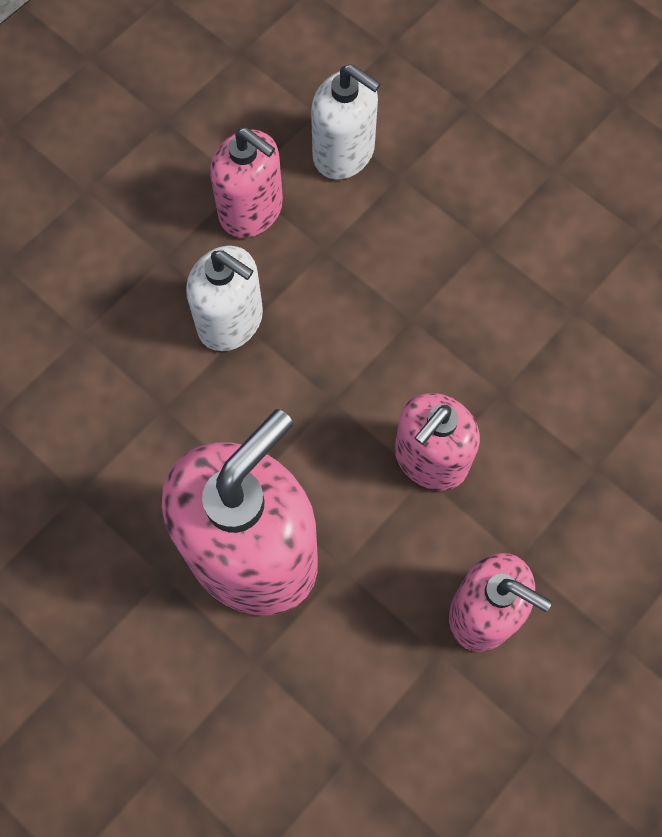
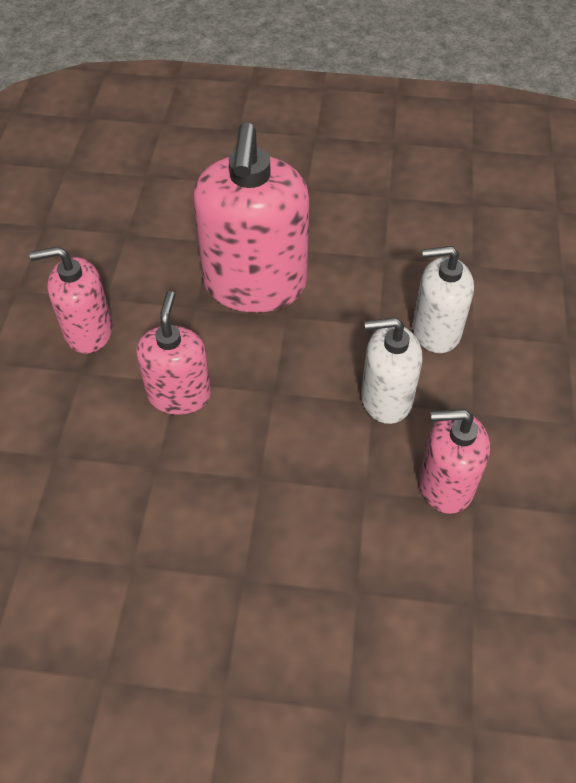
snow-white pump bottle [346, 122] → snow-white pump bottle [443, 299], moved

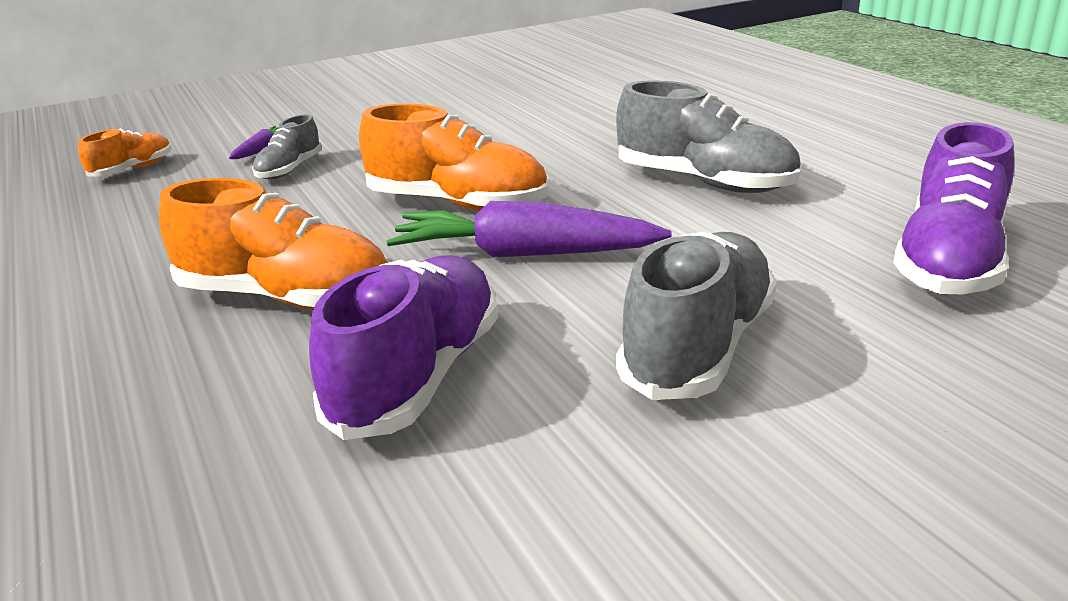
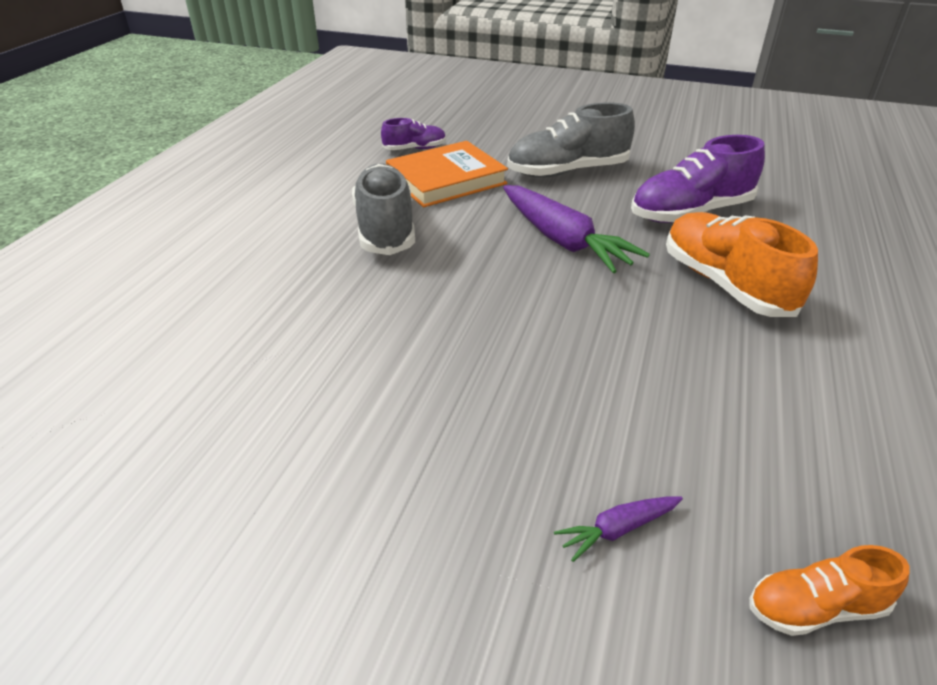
gray sneaker [287, 147] → -
bright orange sneaker [453, 157] → -
- → bright orange hardback [447, 174]
purple sneaker [953, 208] → purple sneaker [413, 134], x0.54

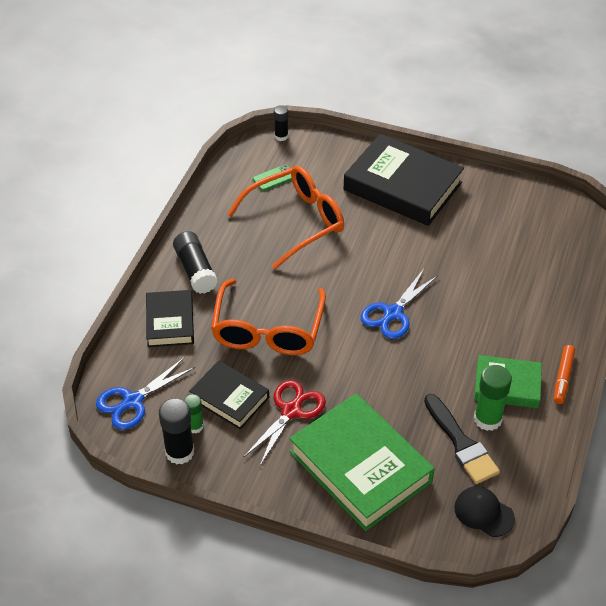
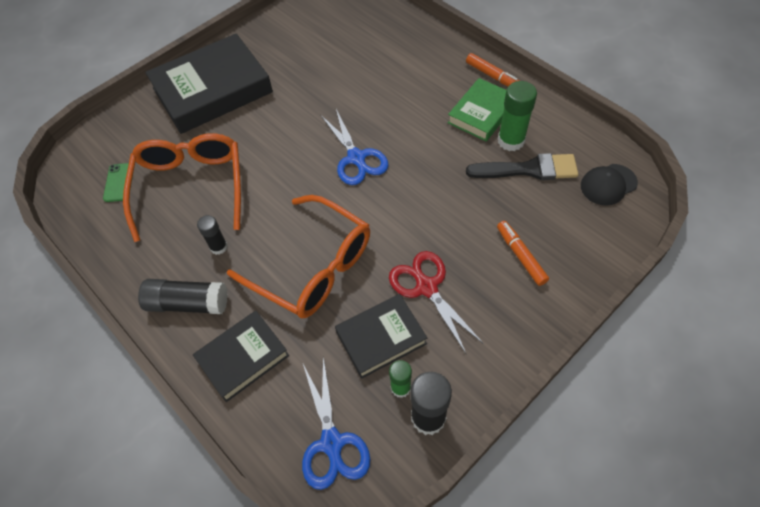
ebony glue [281, 123] → ebony glue [212, 235], moved
leaf-green hardback [361, 462] → bright orange marker pen [523, 253]
ebony hardback [170, 318] → ebony hardback [241, 356], 60 degrees counterclockwise

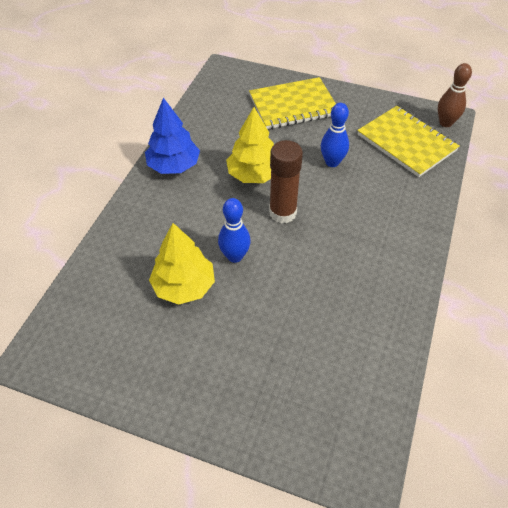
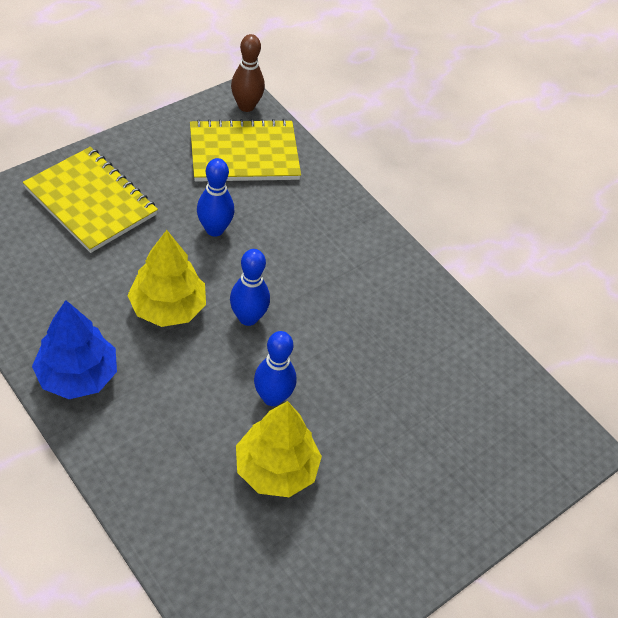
brown glue [286, 182] → royal blue bowling pin [250, 287]
yellow exercise book [292, 103] → yellow exercise book [90, 200], 60 degrees counterclockwise

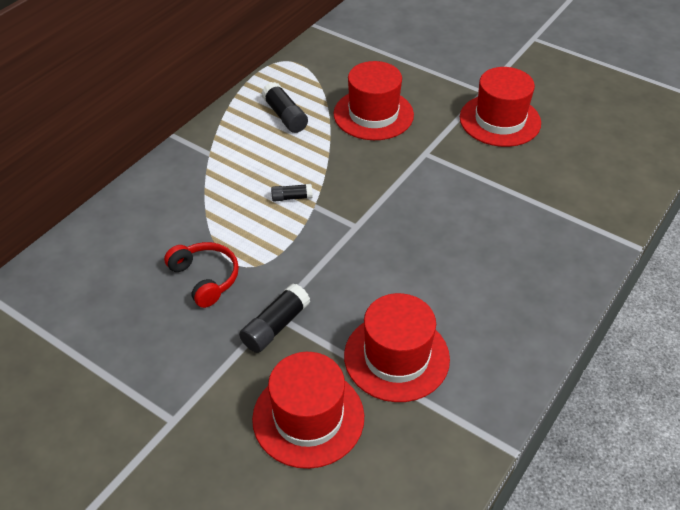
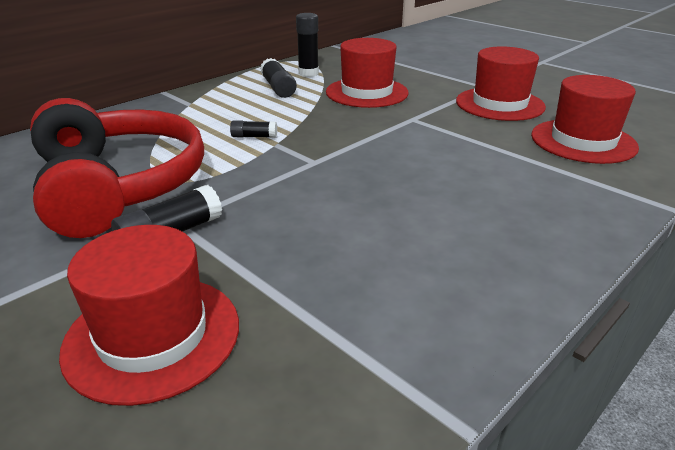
- → ebony glue [307, 45]
scarlet hat [397, 347] → scarlet hat [585, 119], moved
scarlet headphones [201, 275] → scarlet headphones [117, 168], x2.14

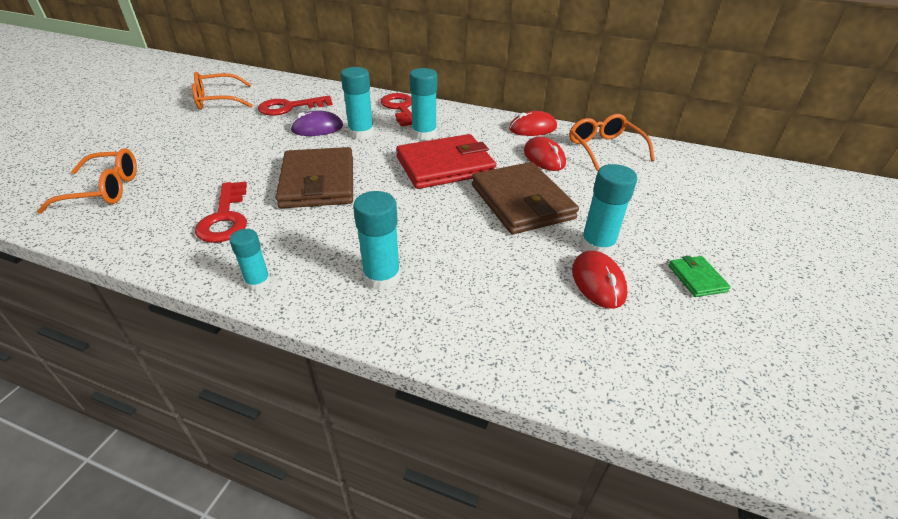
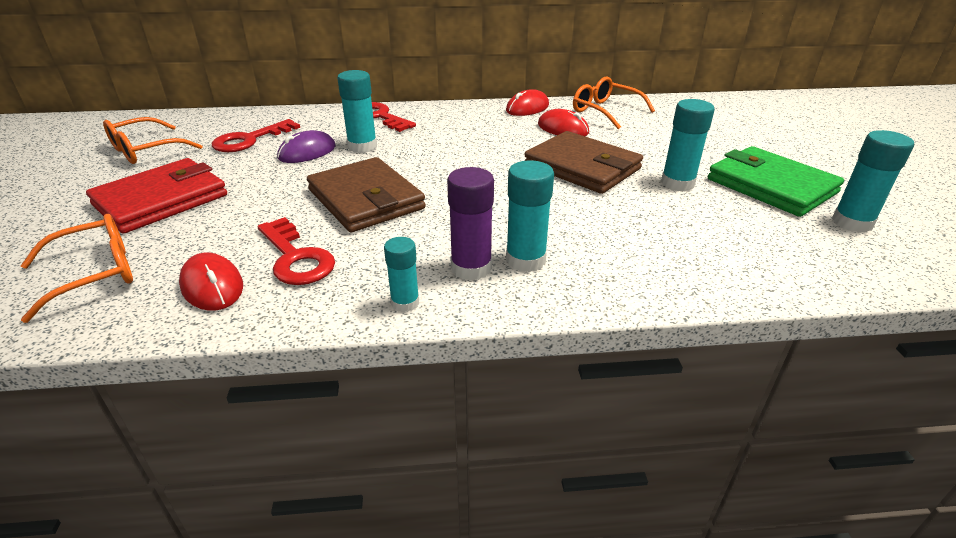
- → purple glue [470, 224]
scarlet billfold [446, 161] → scarlet billfold [156, 196], moved
turquoise glue [423, 104] → turquoise glue [873, 181], moved
scarlet mouse [599, 280] → scarlet mouse [211, 281], moved
leaf-green billfold [699, 276] → leaf-green billfold [776, 181], x2.29

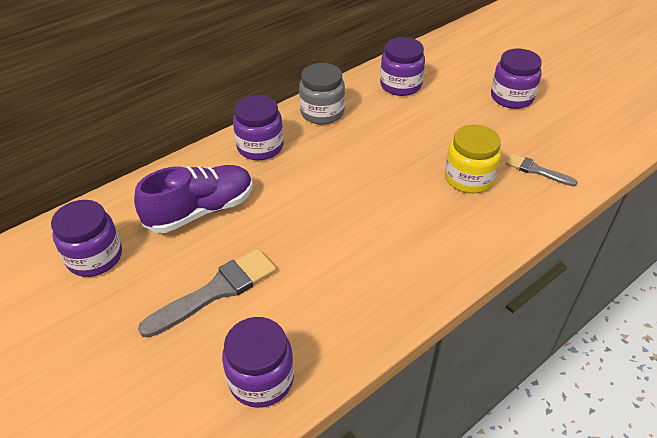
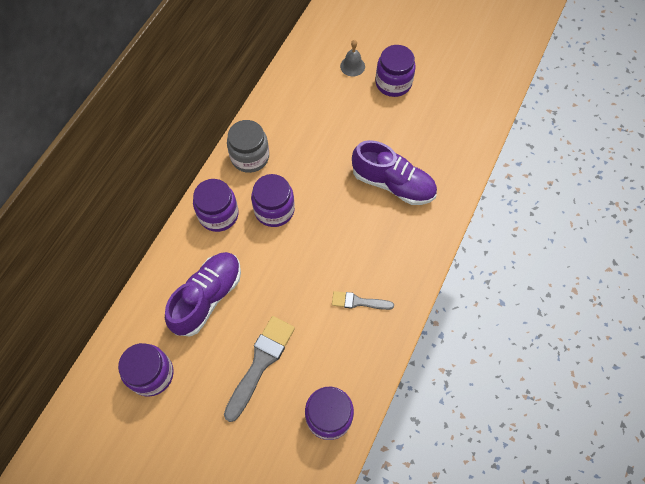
- → gray school bell [352, 58]
purple jam jar [402, 66] → purple jam jar [273, 200], moved
gray paintbrush [542, 170] → gray paintbrush [363, 300], moved
yellow jam jar [473, 159] → purple sneaker [394, 172]

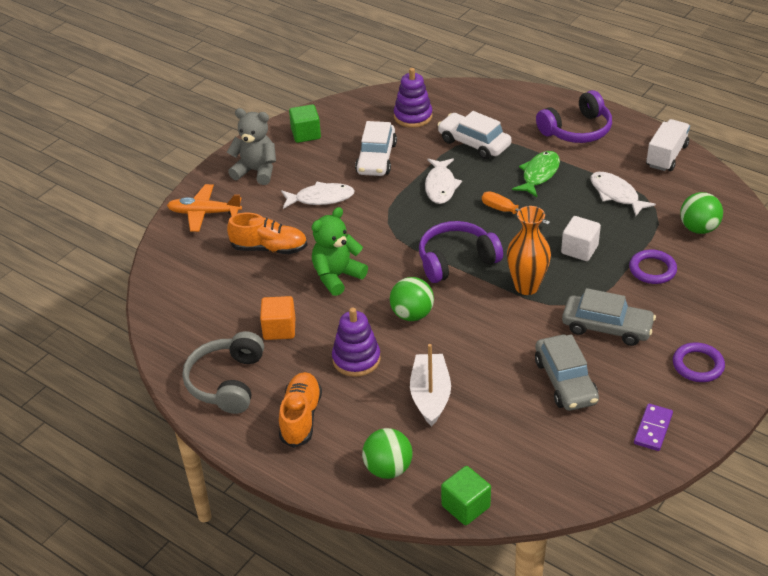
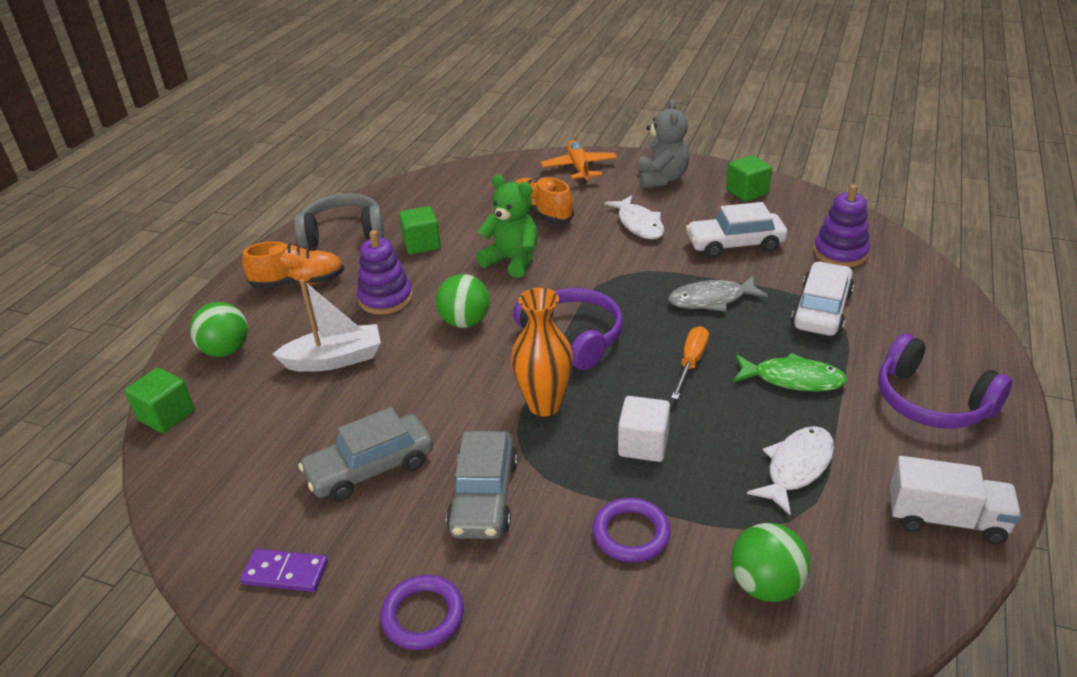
bright orange cube [277, 318] → leaf-green cube [420, 230]
snow-white fish [443, 181] → gray fish [718, 294]
bright orange sneaker [267, 233] → bright orange sneaker [544, 200], 150 degrees clockwise

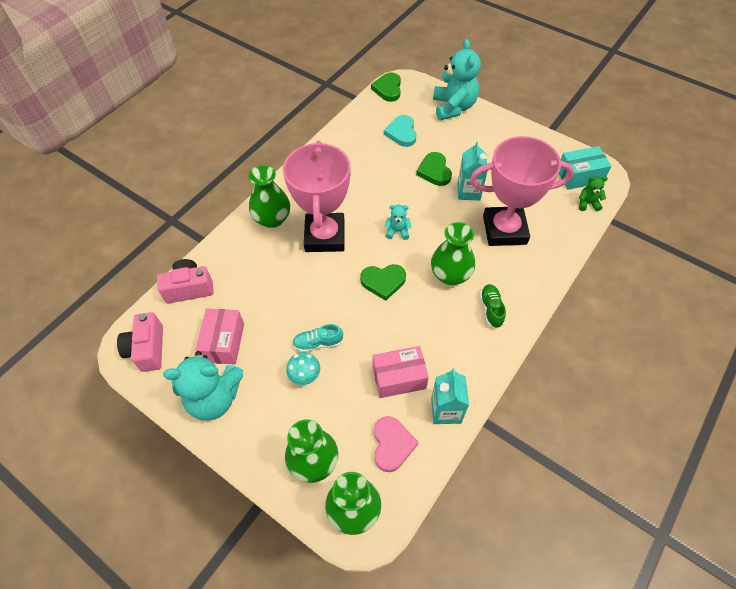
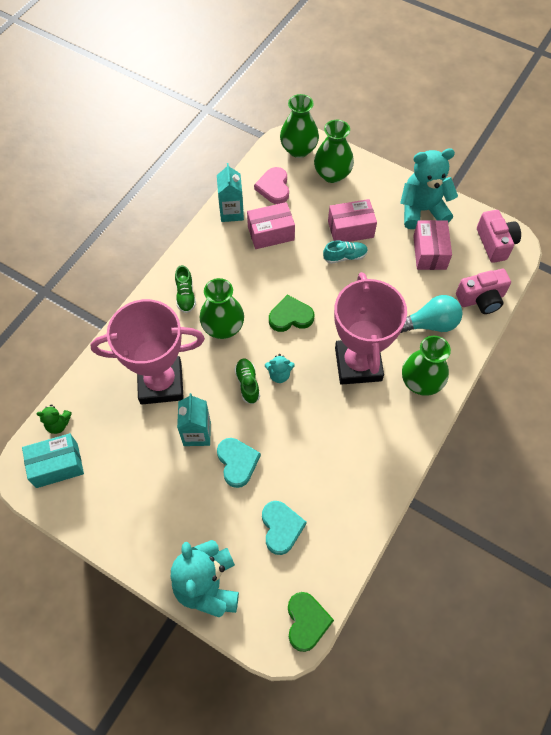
- → leaf-green sneaker [247, 381]
- → turquoise lightbulb [432, 314]
turquoise toadstool [303, 368] → rose-pink package [352, 220]
leaf-green heart [434, 169] → turquoise heart [239, 463]

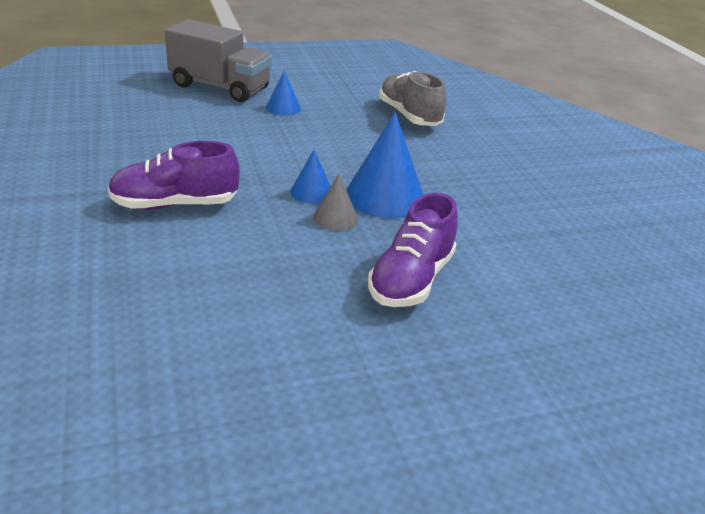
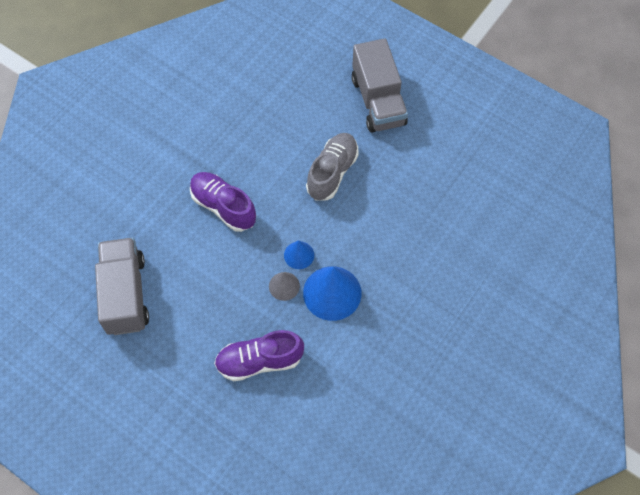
royal blue cone shape [283, 93] → -
- → gray truck [122, 286]
gray sneaker [412, 98] → gray sneaker [332, 166], moved

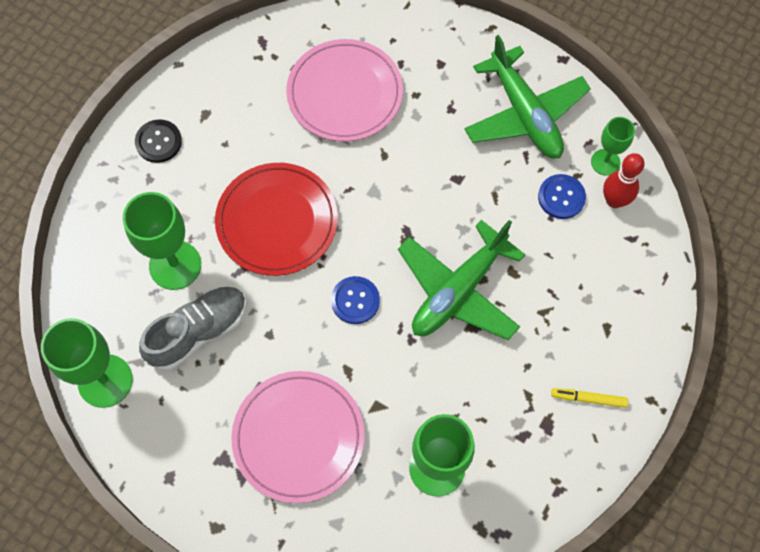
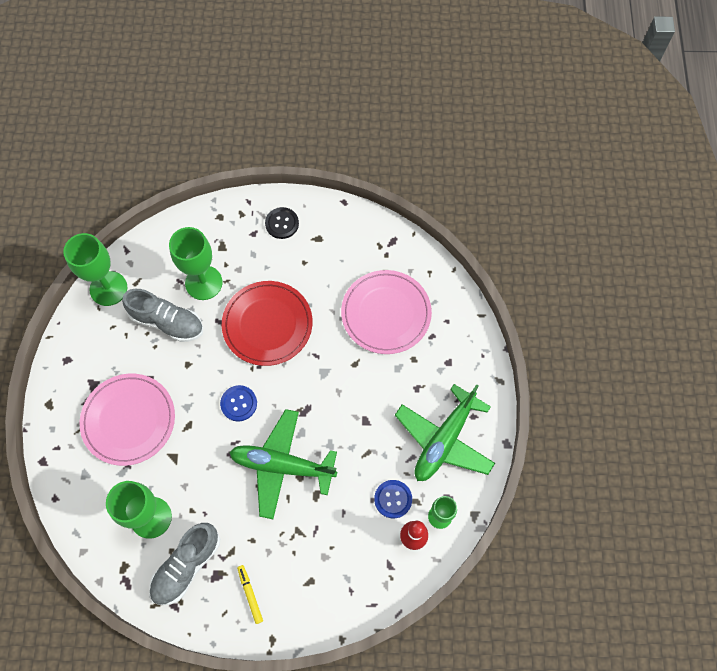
- → gray sneaker [184, 564]

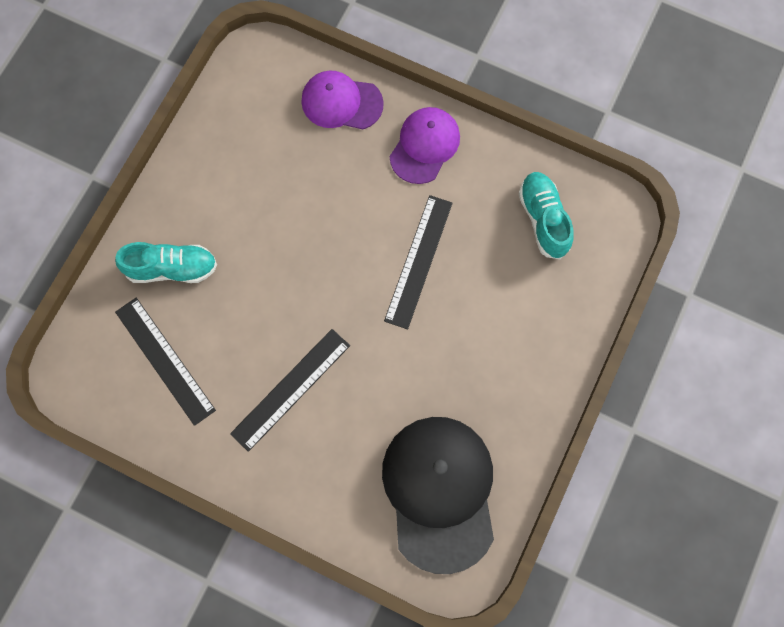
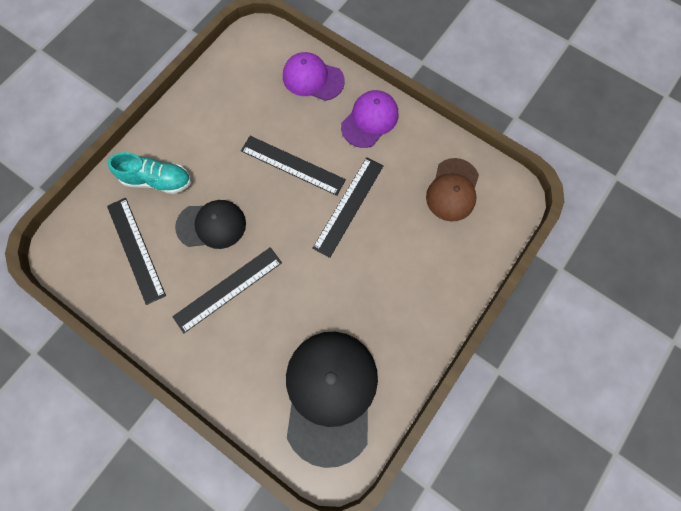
- → ebony peaked cap [210, 224]
- → ebony measuring stick [293, 166]
turquoise sneaker [546, 215] → brown peaked cap [452, 190]

